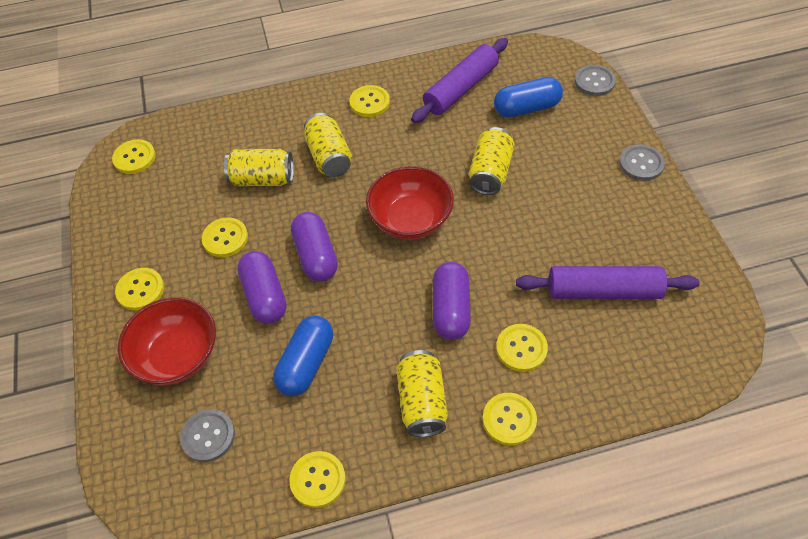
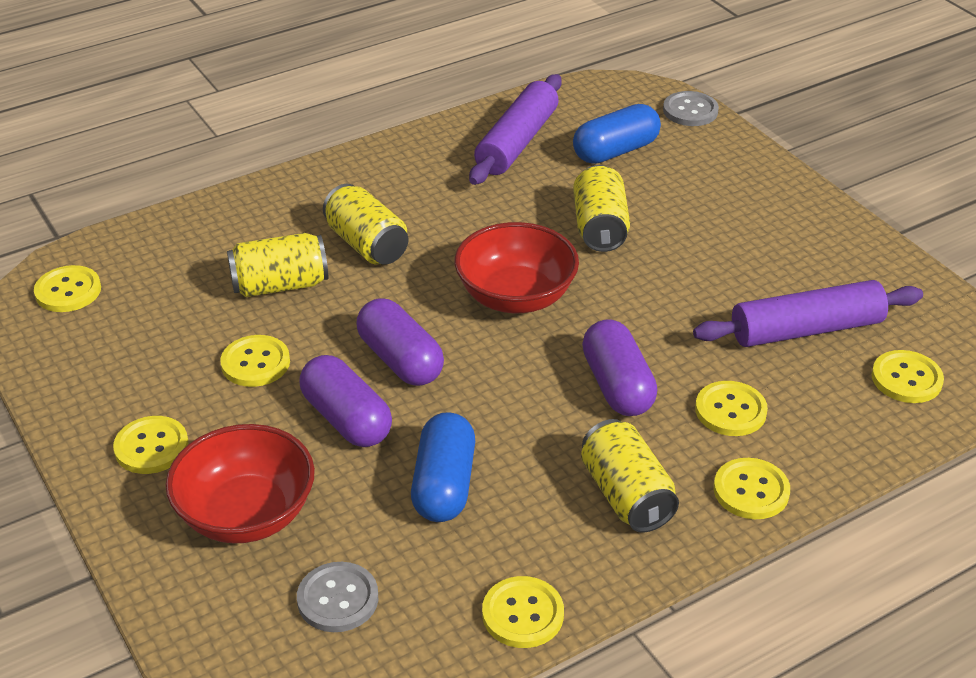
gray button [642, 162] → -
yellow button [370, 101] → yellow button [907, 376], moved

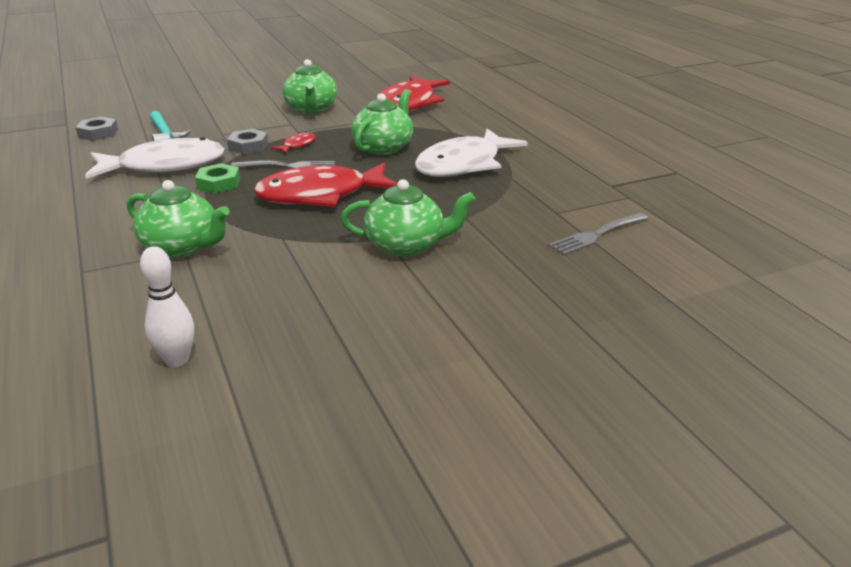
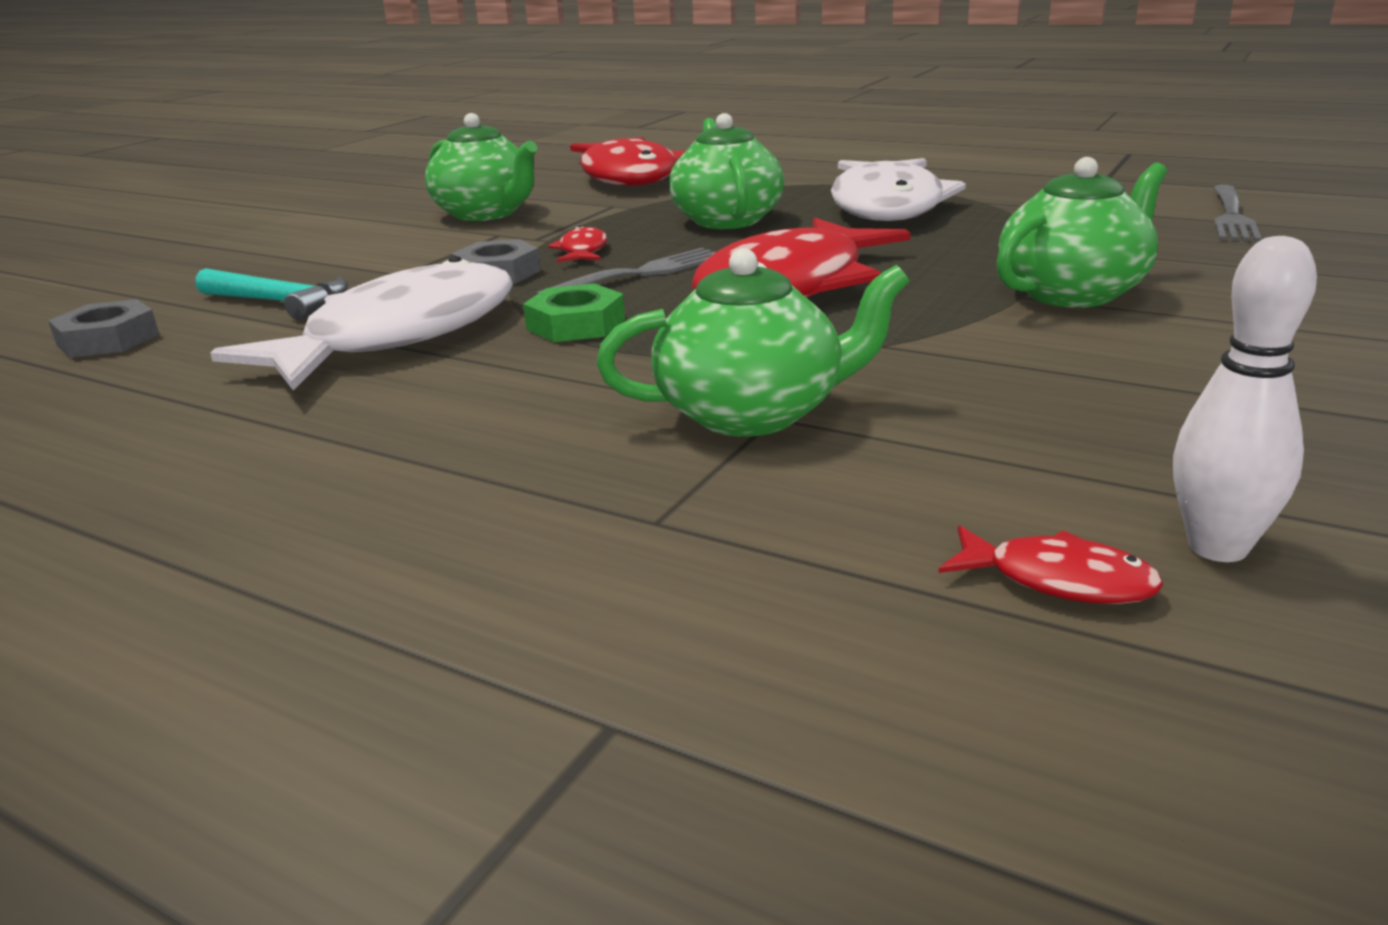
- → scarlet fish [1050, 564]

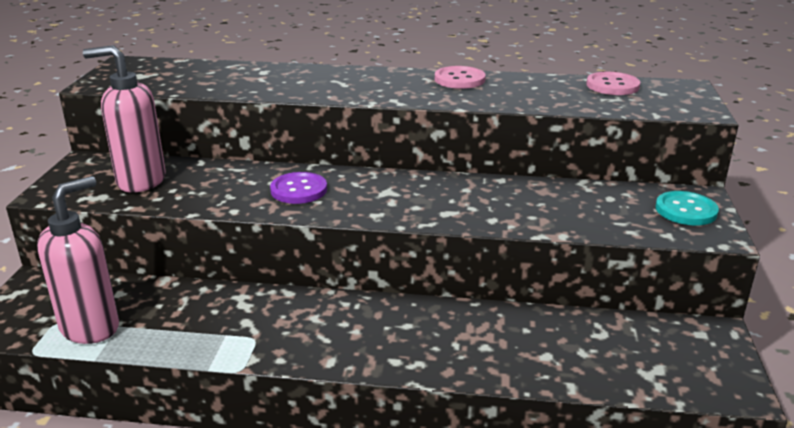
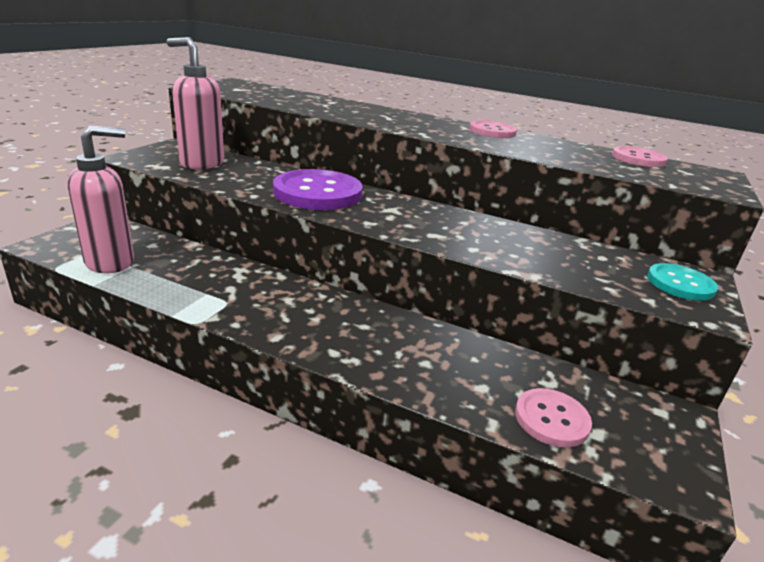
- → rose-pink button [553, 418]
purple button [298, 188] → purple button [318, 189], x1.77

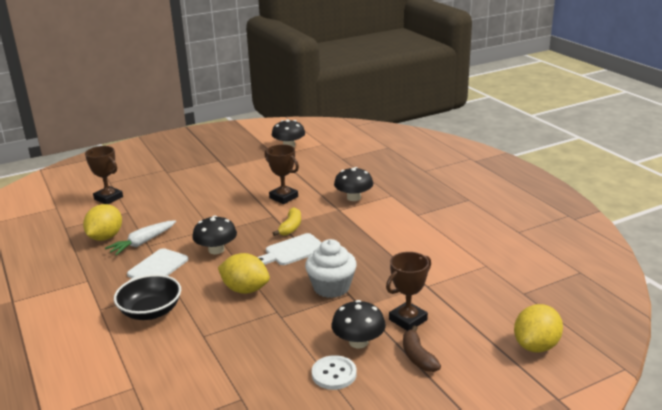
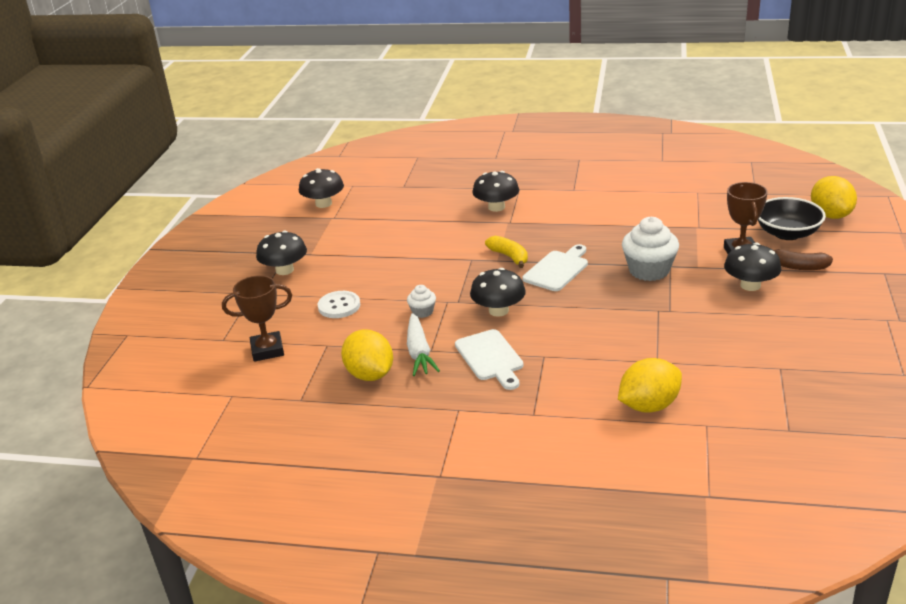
brown award cup [282, 174] → -
- → ebony toadstool [281, 253]
- → snow-white fairy cake [421, 301]
ebony deep dish [147, 297] → ebony deep dish [792, 218], moved
yellow citrus fruit [244, 273] → yellow citrus fruit [650, 385], moved
snow-white button [334, 372] → snow-white button [338, 304], moved
snow-white cutting board [289, 249] → snow-white cutting board [555, 267], 150 degrees counterclockwise

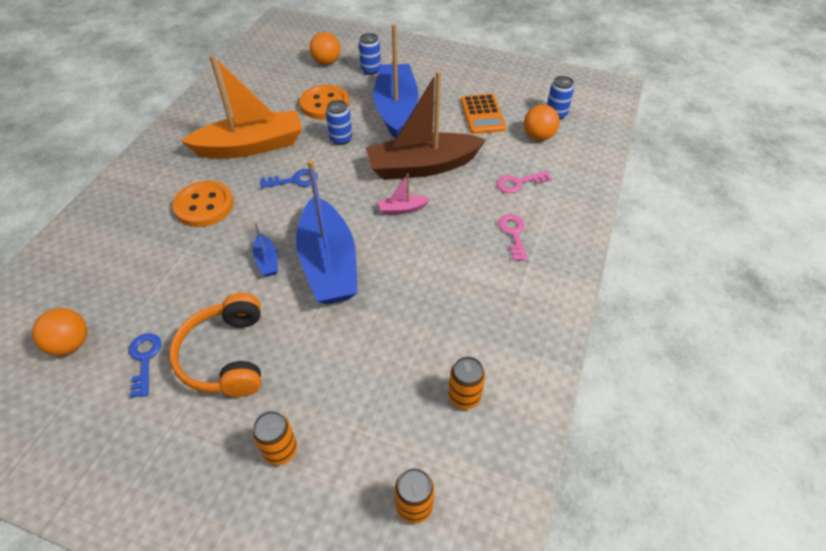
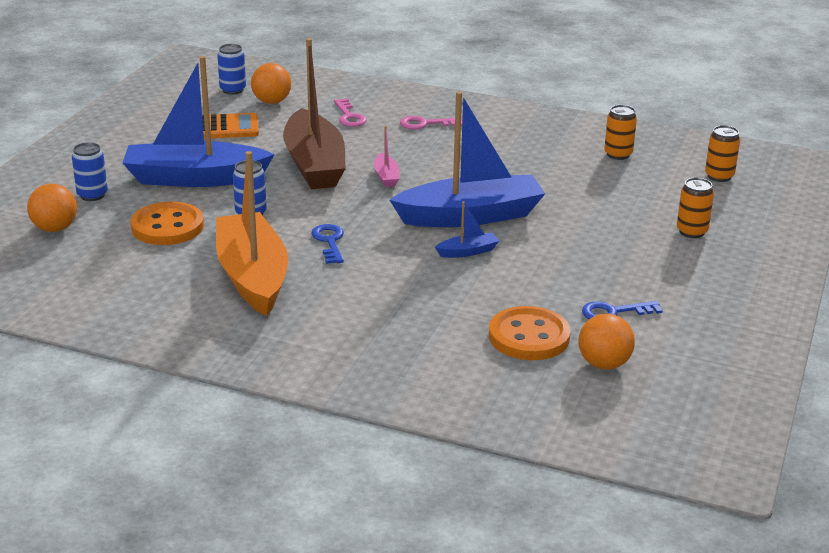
bright orange headphones [215, 345] → -
bright orange button [203, 204] → bright orange button [530, 333], moved

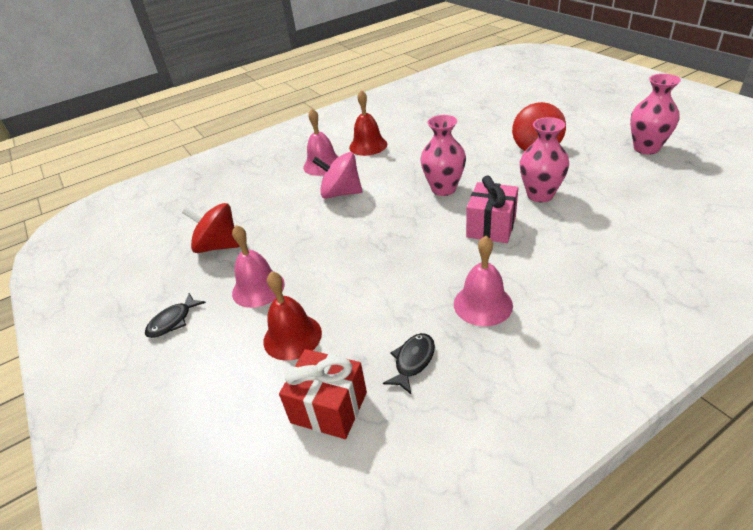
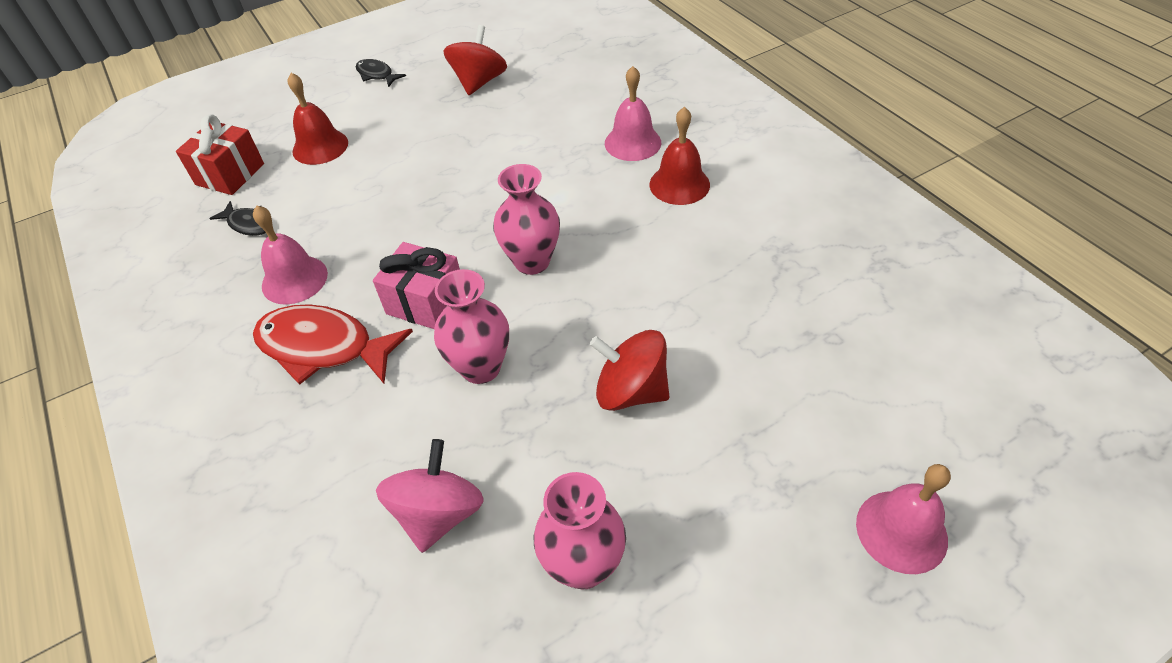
- → scarlet fish [333, 344]
rose-pink school bell [258, 266] → rose-pink school bell [903, 519], moved
rose-pink spinning top [337, 175] → rose-pink spinning top [430, 496], moved

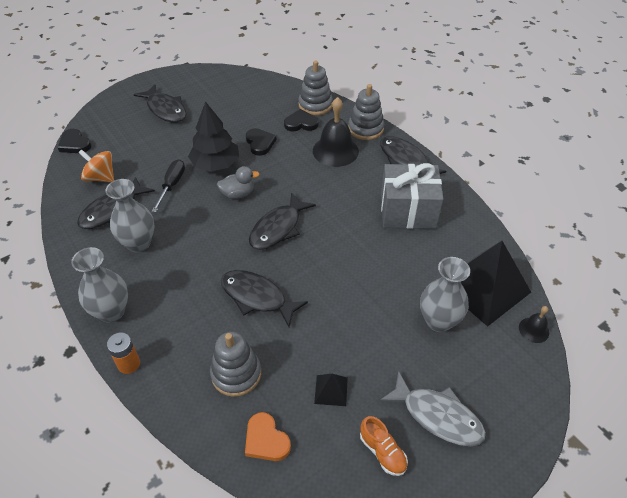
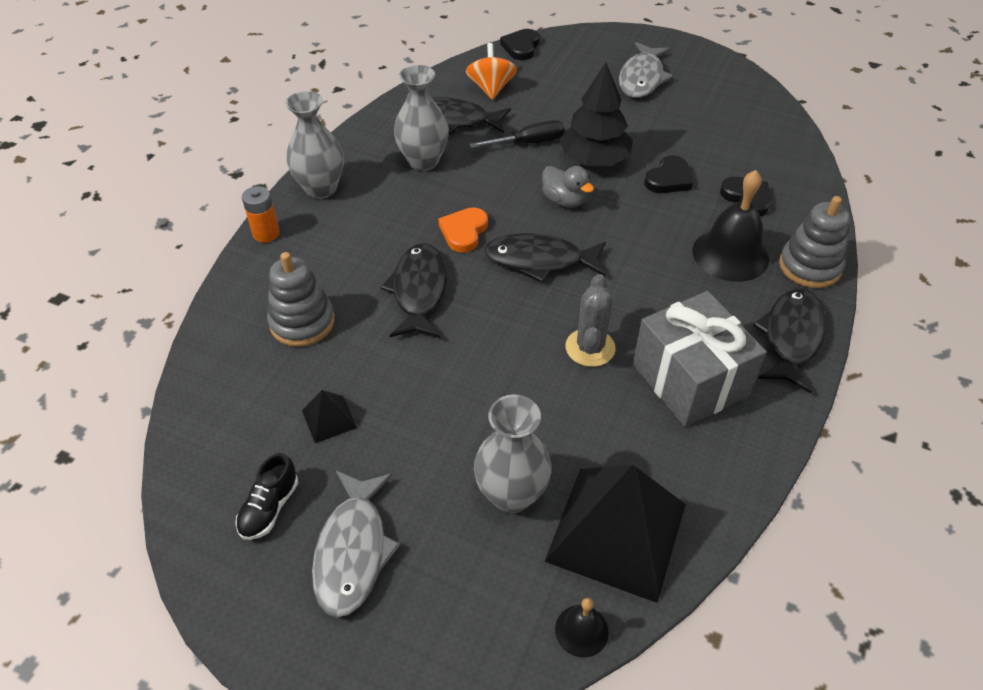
gray stacking toy [315, 87] → -
- → gray prickly plant [591, 320]
bright orange heart [268, 436] → bright orange heart [463, 230], moved
ebony fish [159, 104] → gray fish [646, 70]
bright orange sneaker [384, 446] → ebony sneaker [266, 496]

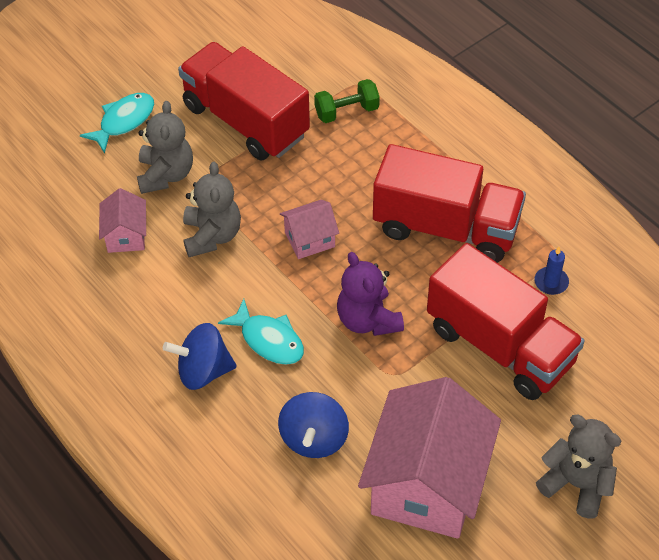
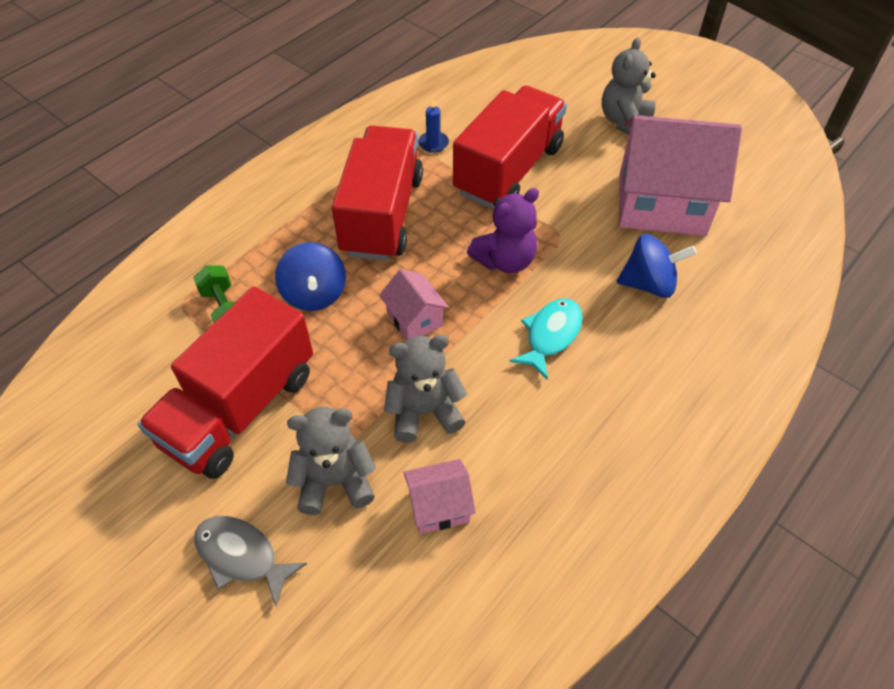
royal blue spinning top [200, 356] → royal blue spinning top [310, 276], moved
turquoise fish [117, 123] → gray fish [250, 561]

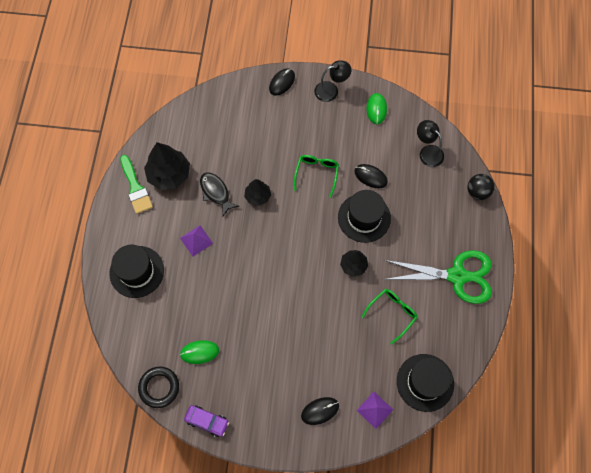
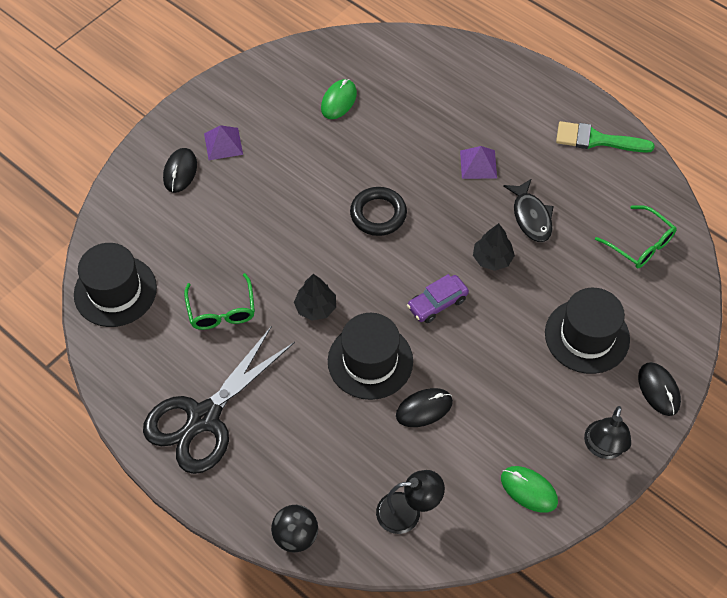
ebony fir tree [167, 166] → -
ebony hat [136, 271] → ebony hat [587, 331], moved
ebony ring [158, 387] → ebony ring [378, 211], moved
purple toy car [206, 421] → purple toy car [438, 298], moved
leaf-green spectacles [316, 176] → leaf-green spectacles [635, 236], moved
purple pyramid shape [374, 410] → purple pyramid shape [223, 142], moved
leaf-green shears [437, 277] → ebony shears [219, 400]
ebony fish [219, 194] → ebony fish [528, 210], 75 degrees clockwise

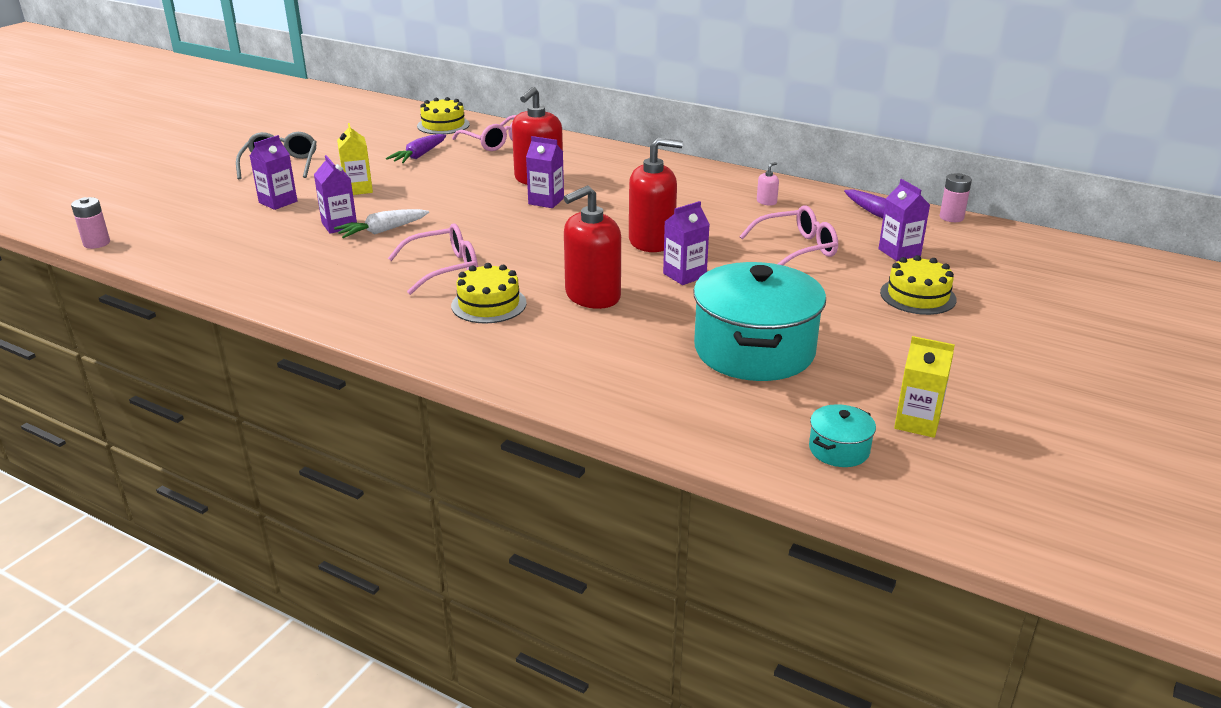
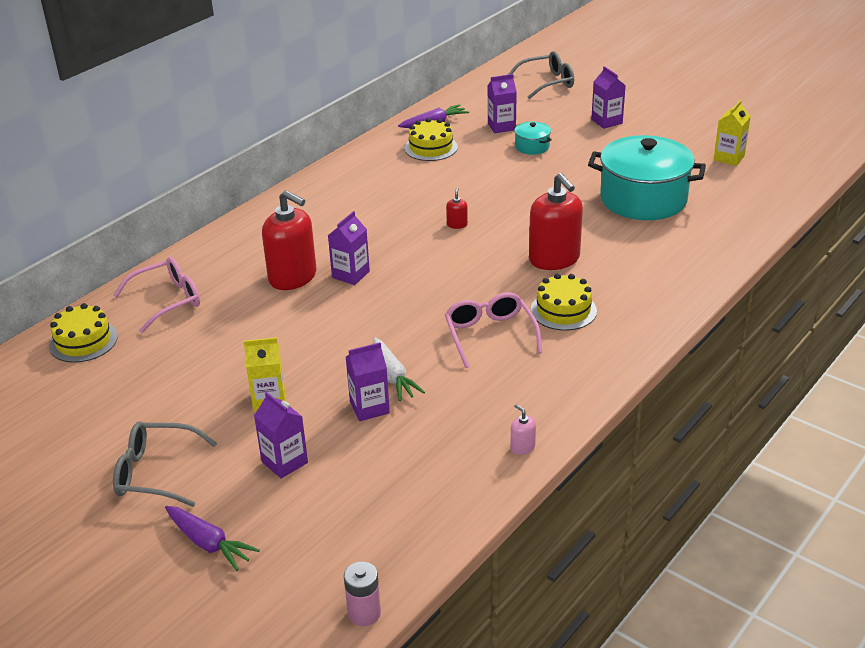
rose-pink spectacles [788, 235] → -
rose-pink power cell [956, 197] → -
- → gray spectacles [541, 75]
purple carrot [416, 148] → purple carrot [212, 538], moved
purple juice carton [686, 243] → purple juice carton [608, 97], moved
rose-pink pump bottle [768, 184] → rose-pink pump bottle [523, 429], moved
turquoise stockpot [842, 435] → turquoise stockpot [533, 138], moved
yellow cake [918, 285] → yellow cake [431, 139], moved
scarlet pump bottle [656, 195] → scarlet pump bottle [457, 208], x0.41

